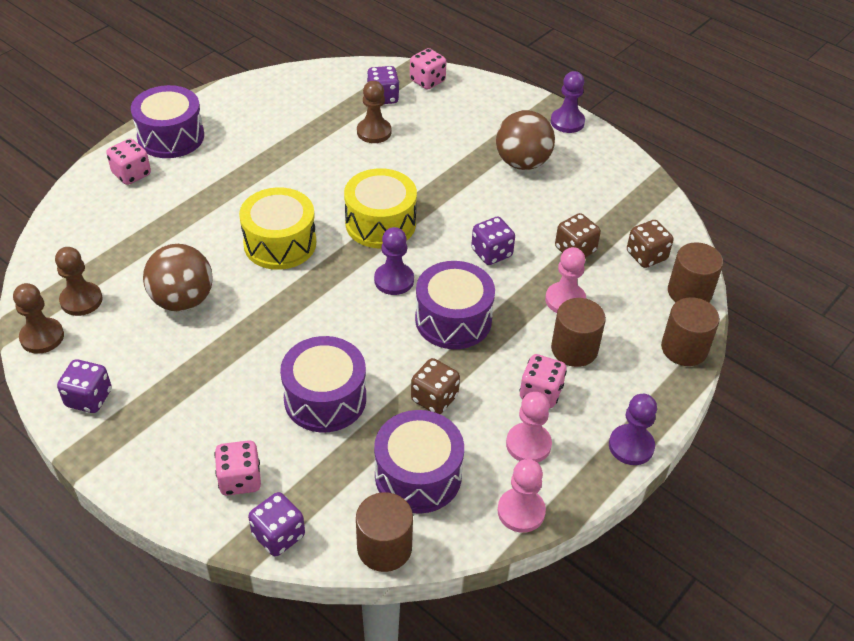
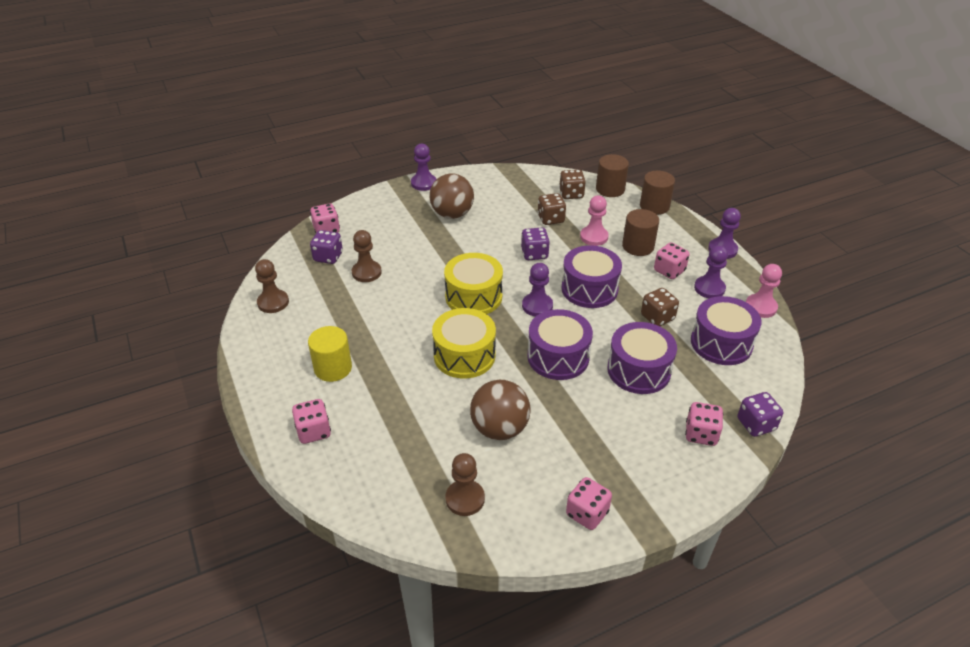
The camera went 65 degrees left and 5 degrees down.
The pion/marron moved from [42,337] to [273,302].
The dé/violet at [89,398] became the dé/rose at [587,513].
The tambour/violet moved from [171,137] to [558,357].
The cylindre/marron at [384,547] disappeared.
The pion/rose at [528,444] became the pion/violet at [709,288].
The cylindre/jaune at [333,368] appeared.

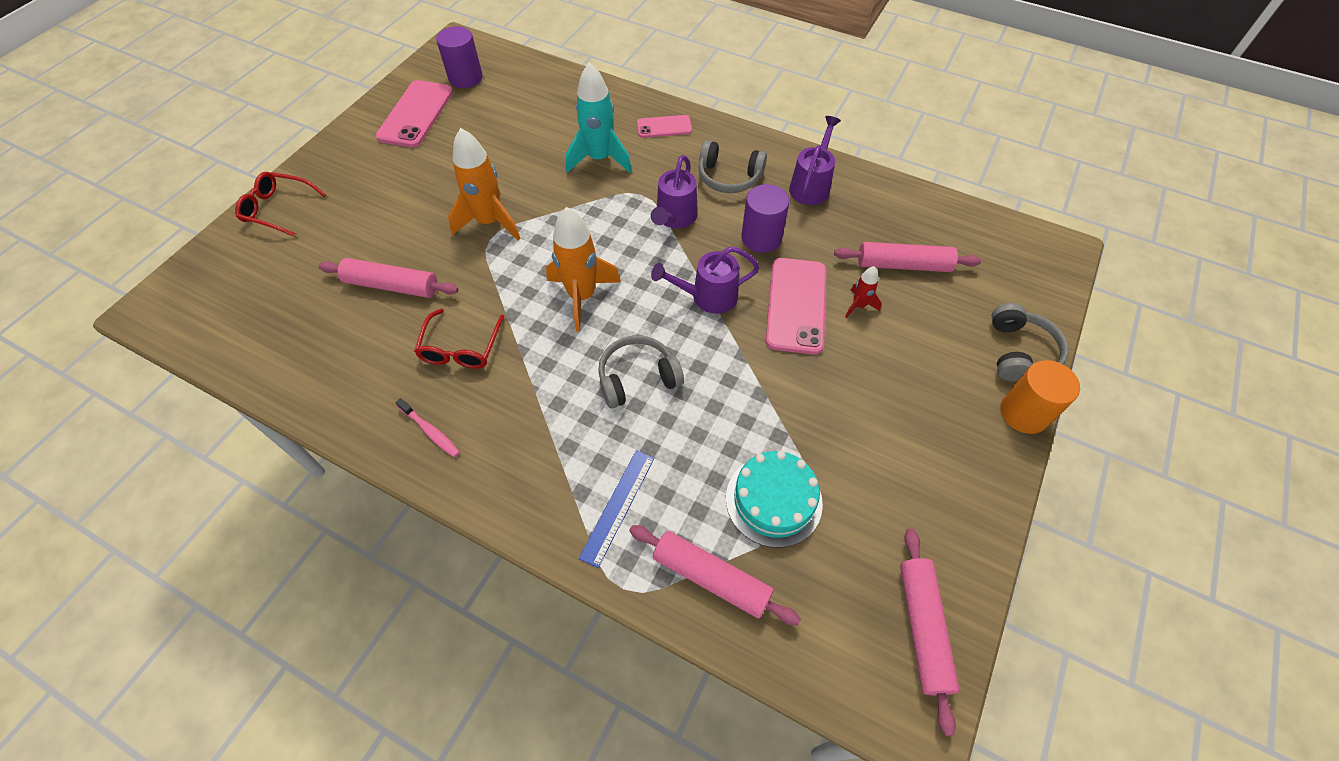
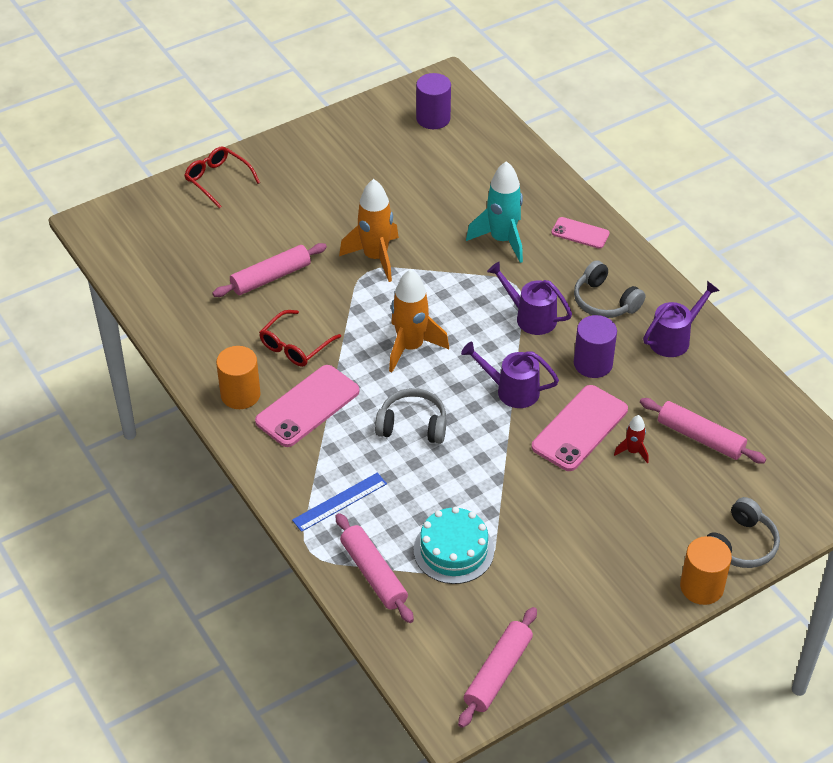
The camera went 30 degrees right and 10 degrees down.
The rouleau à pâtisserie/rose at [392,286] turned 75 degrees counterclockwise.
The téléphone/rose moved from [415,114] to [307,406].
The brosse à dents/rose at [430,431] was replaced by the cylindre/orange at [240,394].
The arrosoir/violet at [674,218] turned 75 degrees clockwise.

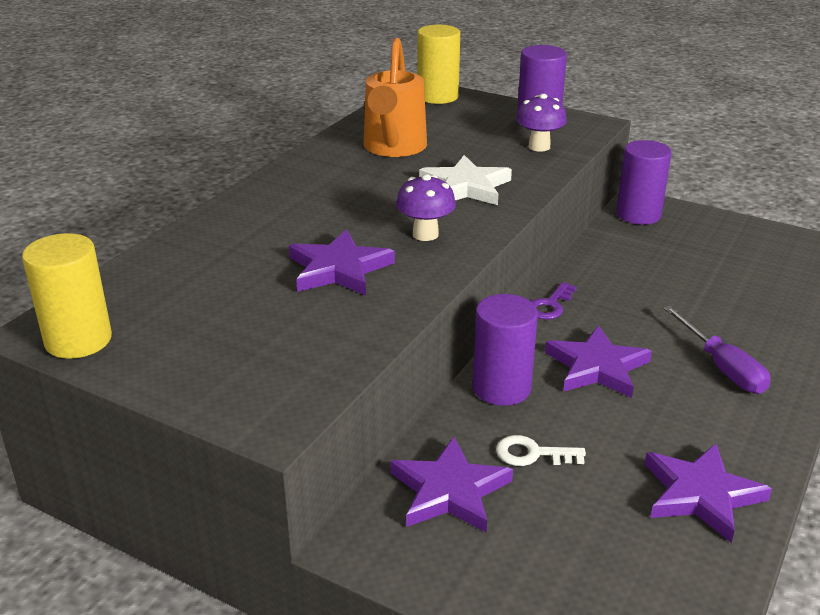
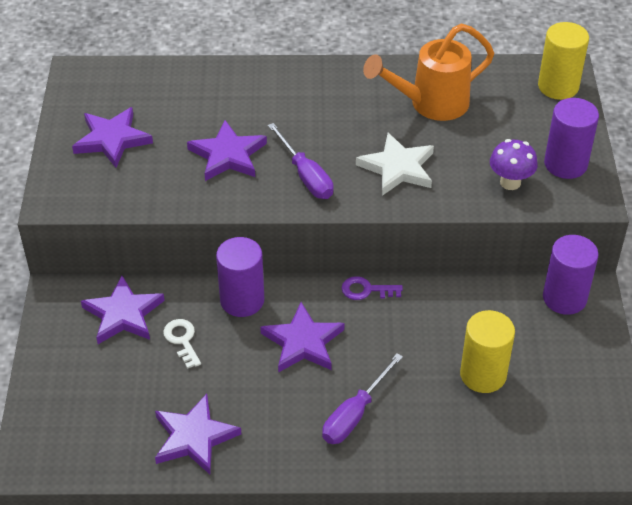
The camera went 60 degrees right and 15 degrees up.
The cylindre/jaune moved from [78,340] to [483,375].
The champignon/violet at [425,234] was replaced by the tournevis/violet at [306,176].
The étoile/violet at [112,139] appeared.

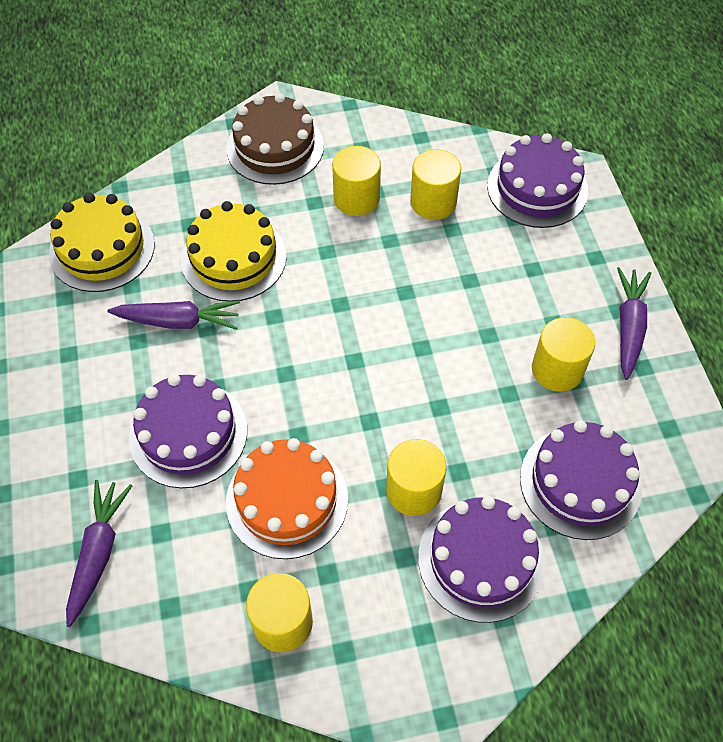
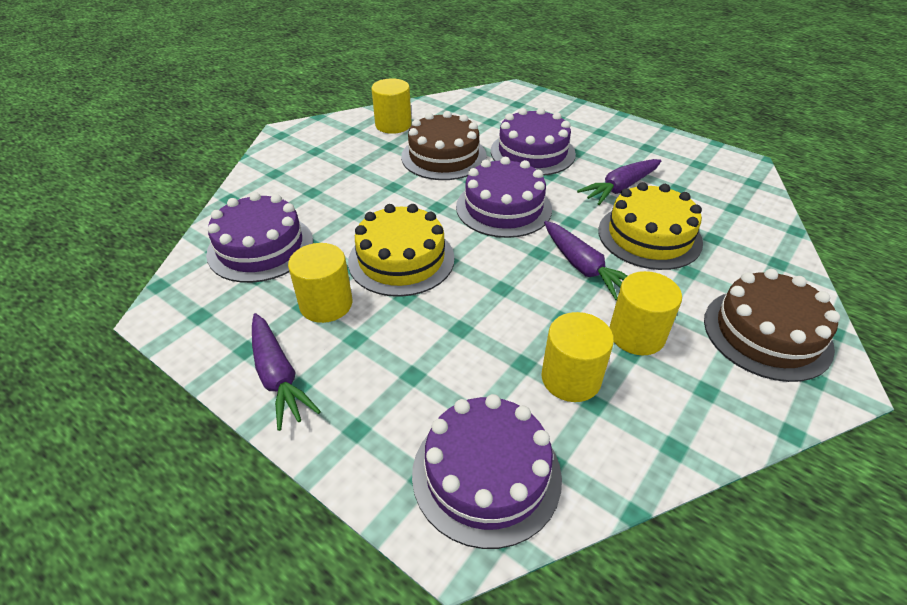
The camera went 140 degrees right and 15 degrees down.
The gâteau/jaune moved from [102,249] to [401,259].
The carotte/violet moved from [98,553] to [583,267].
The gâteau/orange at [287,500] became the gâteau/marron at [444,156].
The cylindre/jaune at [414,490] disappeared.
The gâteau/violet moved from [481,559] to [503,208].

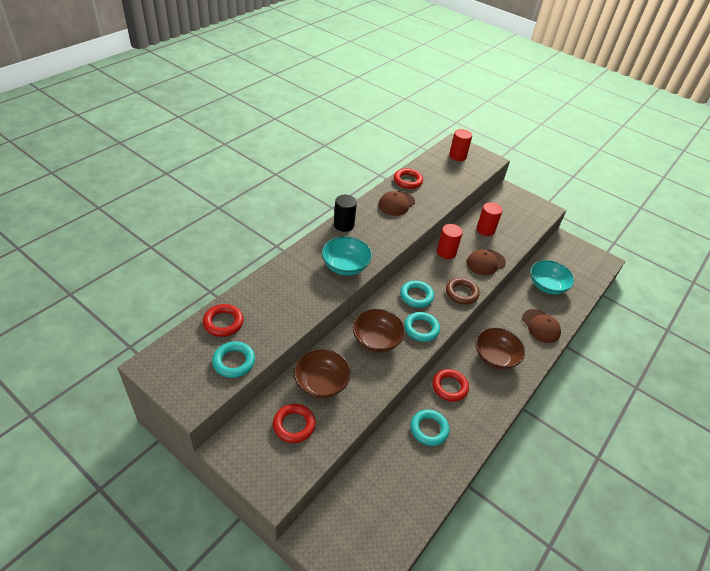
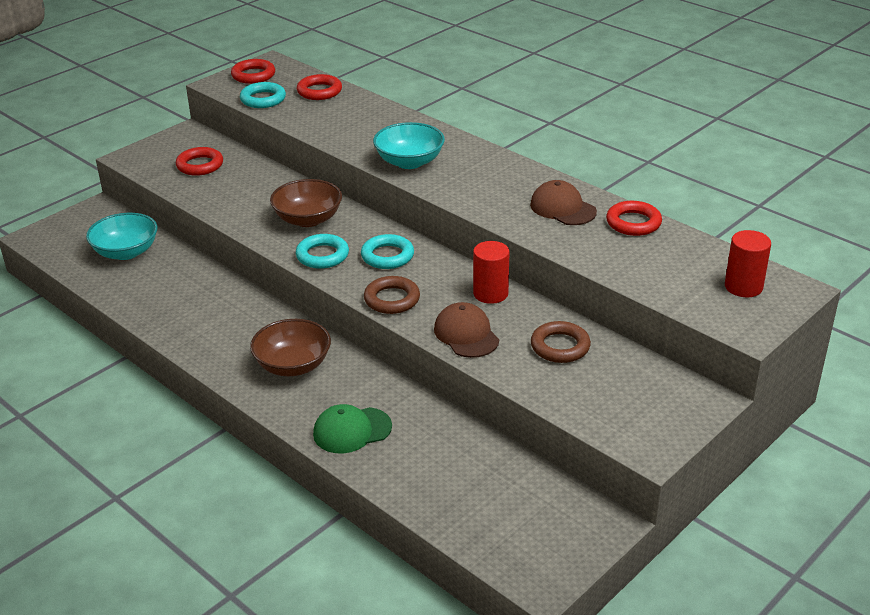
The camera went 100 degrees right and 10 degrees down.
The bol/marron at [321,383] disappeared.
The cylindre/noir at [343,225] disappeared.
The anneau/turquoise at [429,429] disappeared.
The anneau/rouge moved from [449,387] to [253,75].
The cylindre/rouge at [485,230] was replaced by the anneau/marron at [560,346].
The casquette/marron at [541,326] became the casquette/vert at [352,430].
The bol/turquoise moved from [547,286] to [126,252].

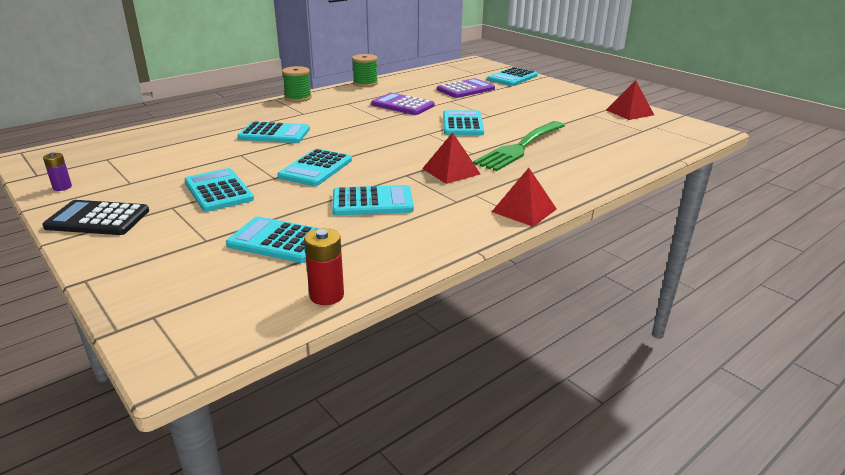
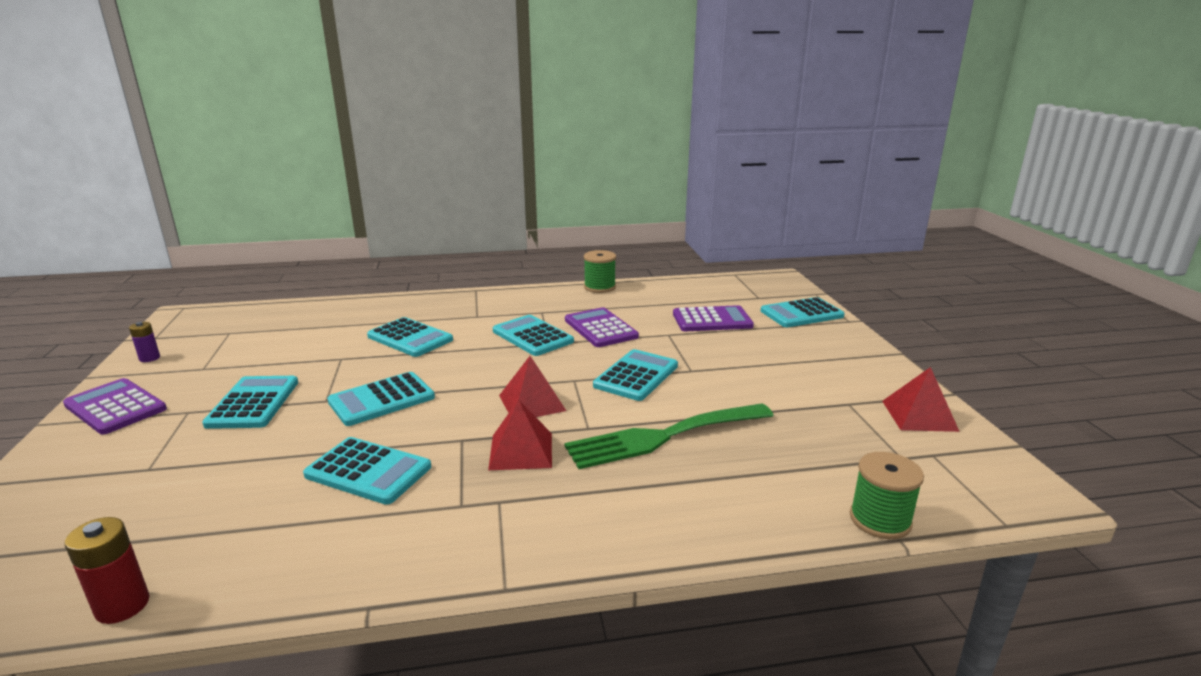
The camera went 30 degrees right and 5 degrees down.
The calculatrice/noir at [98,219] became the calculatrice/violet at [115,407].
The calculatrice/turquoise moved from [279,241] to [532,336].
The bobine/vert moved from [298,98] to [880,520].
The pyramide/rouge moved from [524,210] to [532,403].

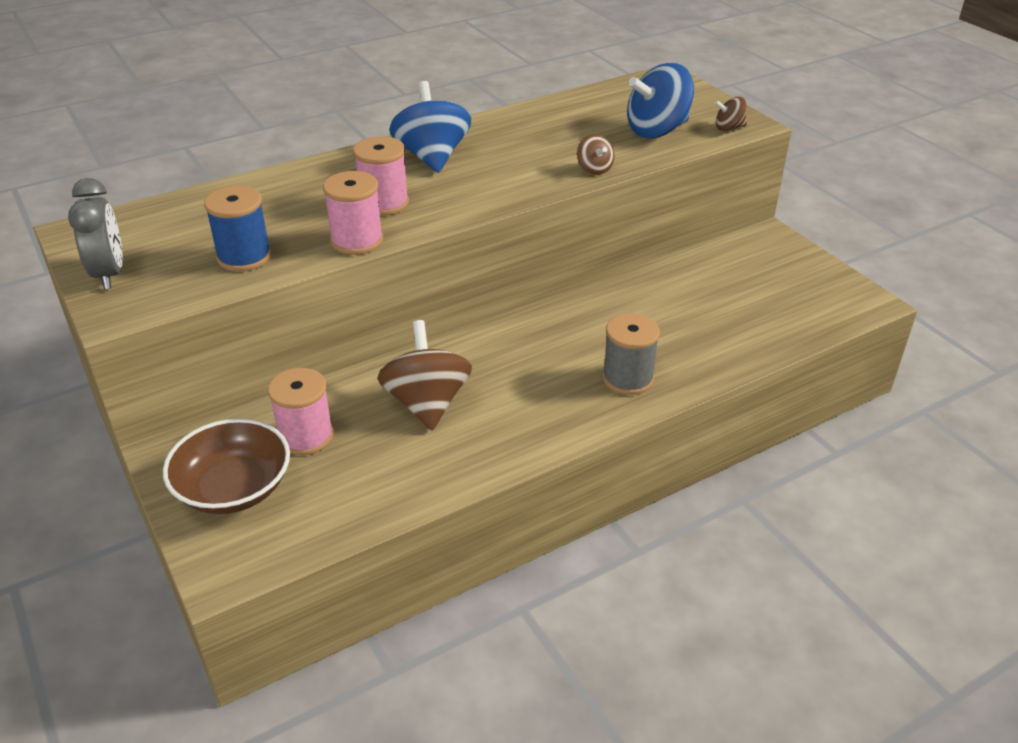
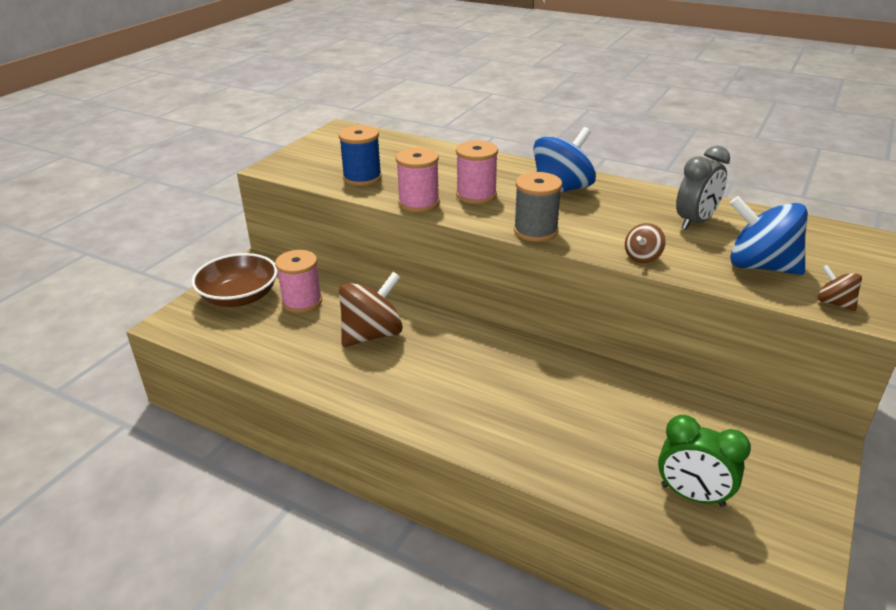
The camera went 60 degrees right and 5 degrees down.
The réveil/gris moved from [109,274] to [695,222].
The bobine/gris moved from [627,378] to [535,231].
The réveil/vert at [692,495] appeared.

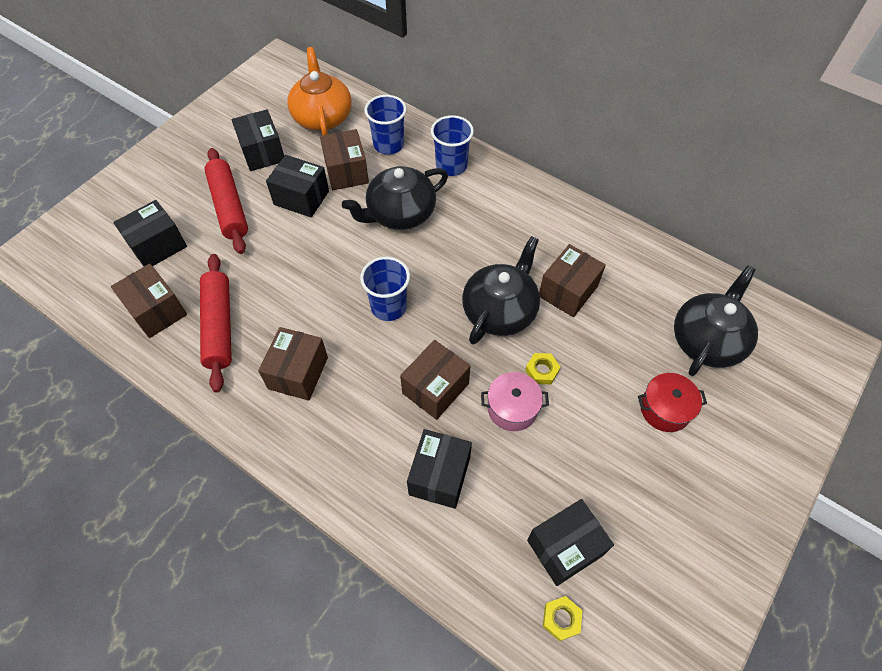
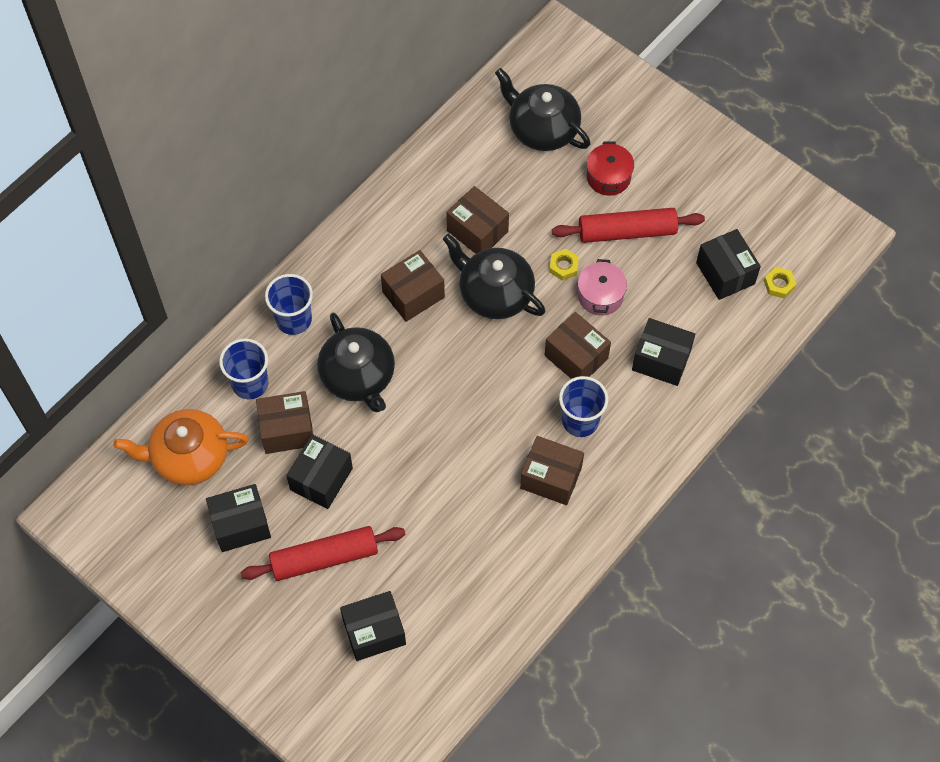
The camera went 85 degrees left and 5 degrees up.
The boîte/marron moved from [157,311] to [413,294].
The boîte/noir at [157,246] turned 75 degrees counterclockwise.
The rouleau à pâtisserie/rouge moved from [219,326] to [627,232].
The gobelet/bleu moved from [389,307] to [580,421].

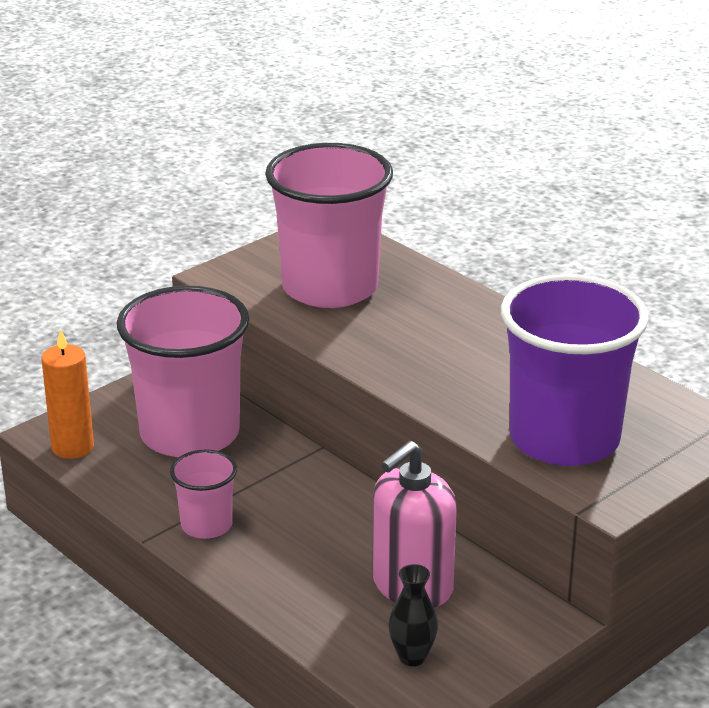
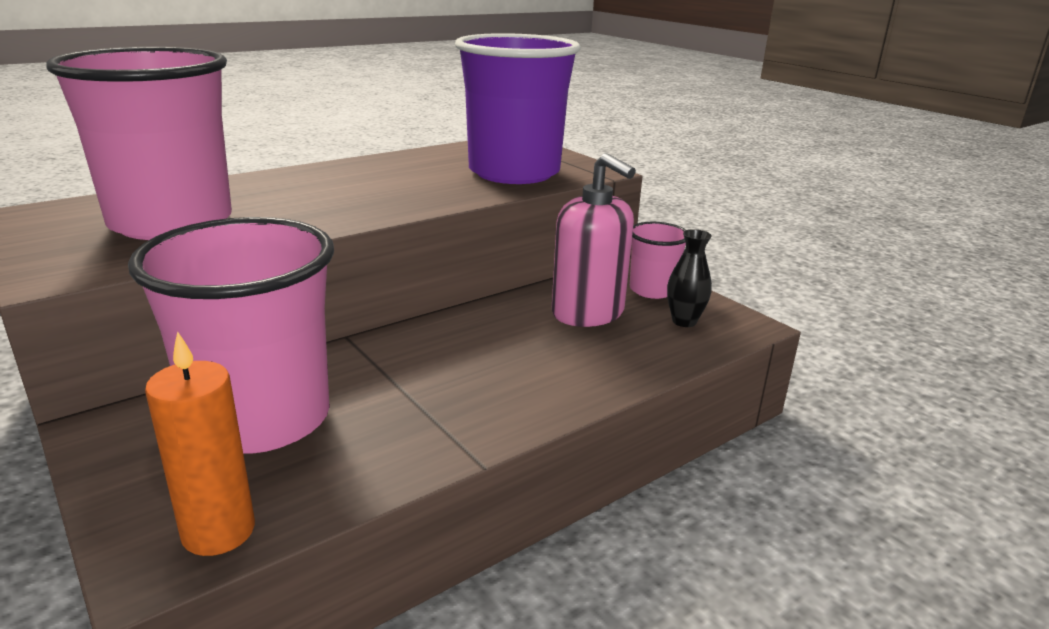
The camera went 85 degrees left and 5 degrees down.
The gobelet/rose moved from [206,525] to [652,290].

